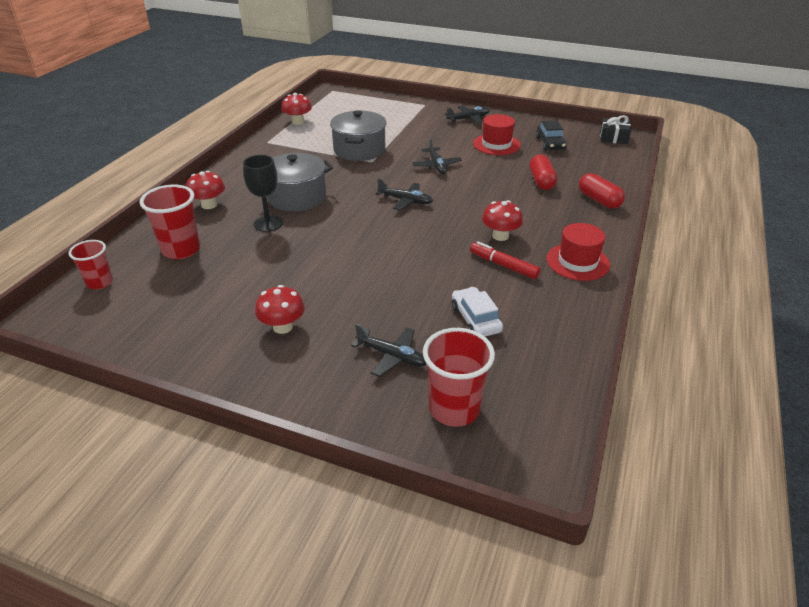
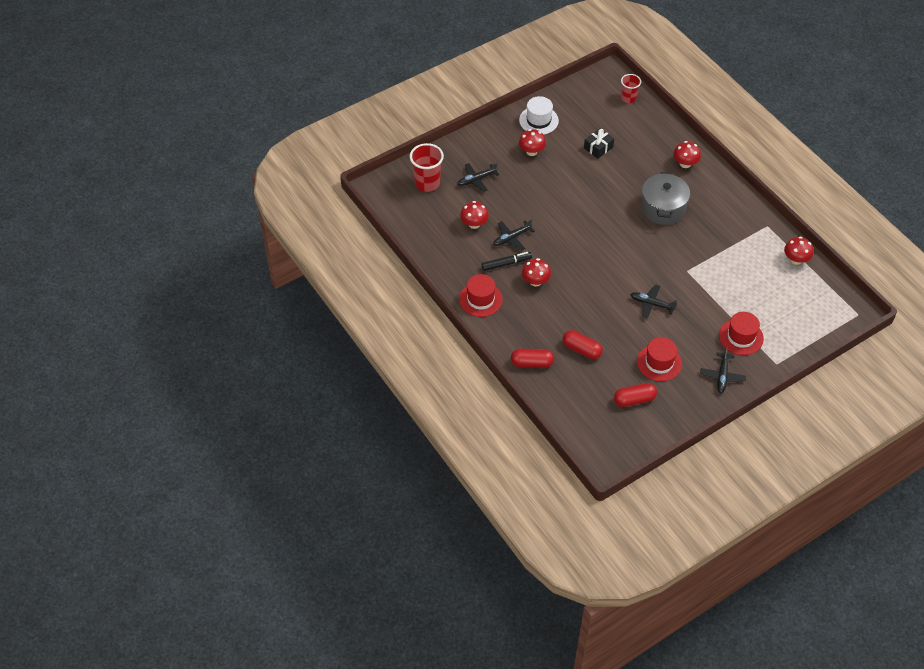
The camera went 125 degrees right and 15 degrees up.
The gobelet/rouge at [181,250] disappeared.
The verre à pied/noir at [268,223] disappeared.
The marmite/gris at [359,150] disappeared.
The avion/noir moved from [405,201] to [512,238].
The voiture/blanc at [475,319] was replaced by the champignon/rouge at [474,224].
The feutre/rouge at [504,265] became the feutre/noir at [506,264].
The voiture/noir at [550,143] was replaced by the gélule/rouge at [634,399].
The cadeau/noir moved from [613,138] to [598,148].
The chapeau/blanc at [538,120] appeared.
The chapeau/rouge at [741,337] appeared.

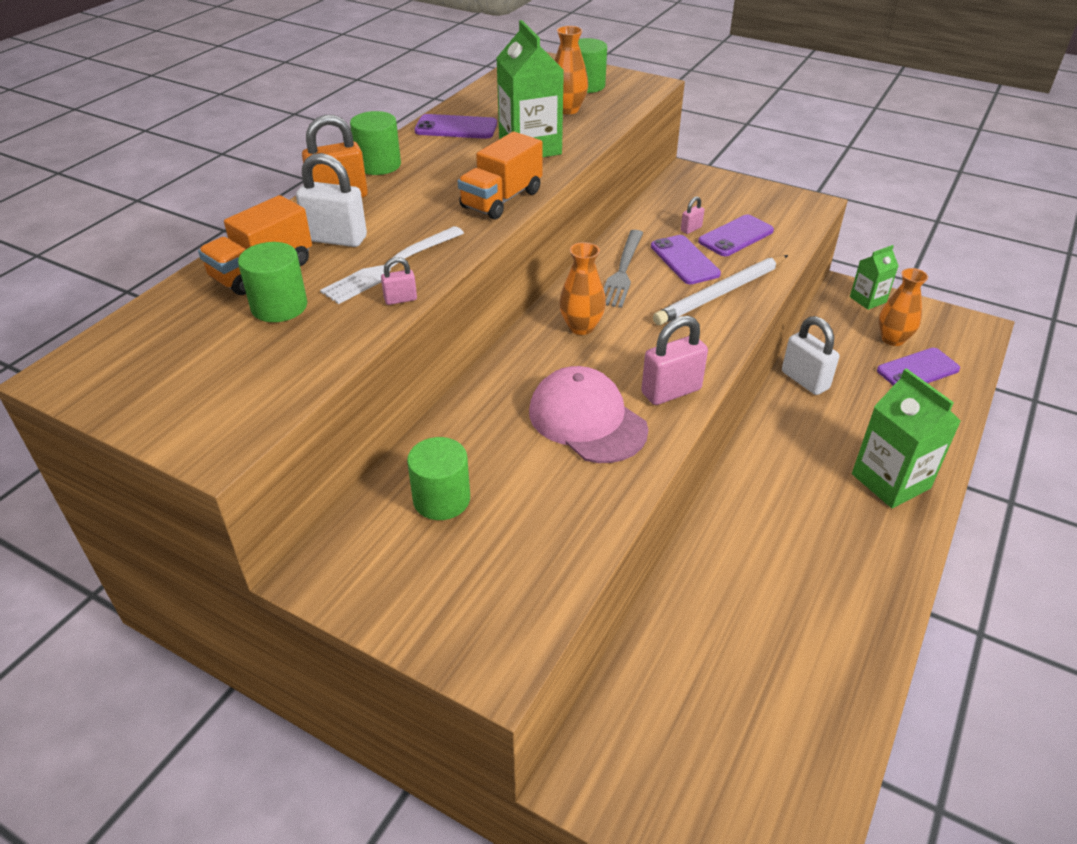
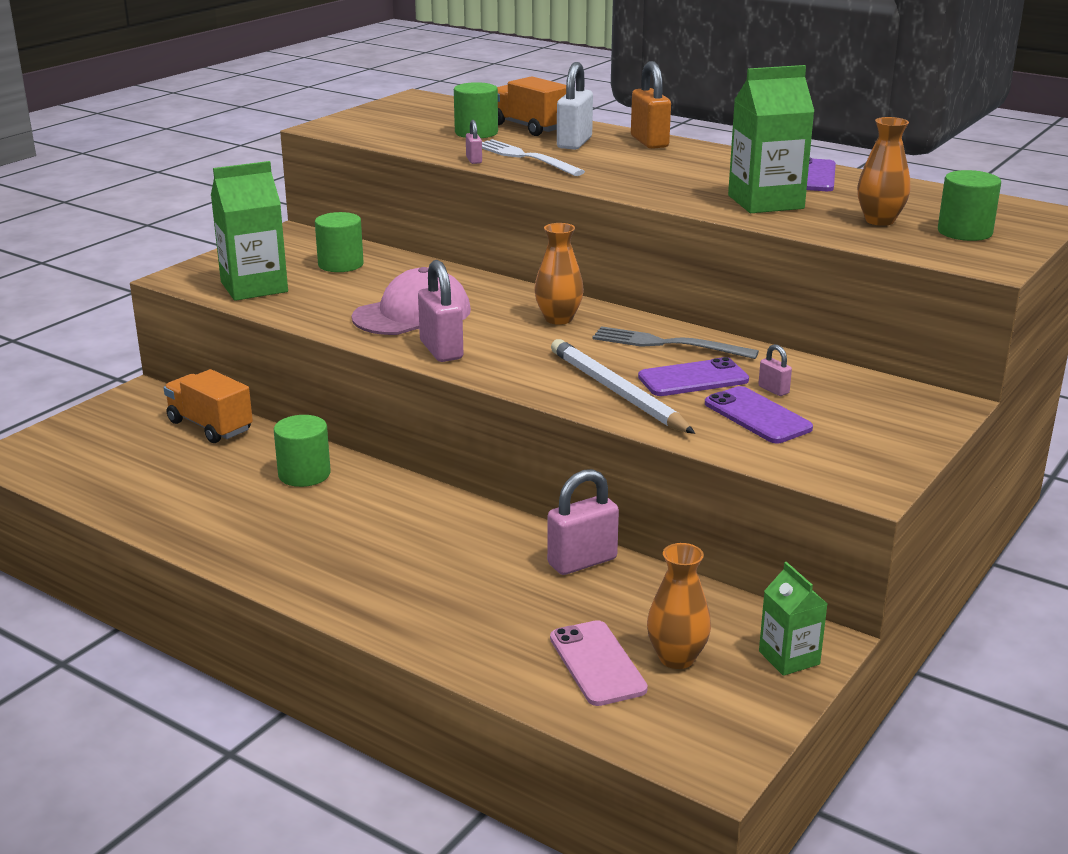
The camera went 95 degrees right and 15 degrees down.
The cylindre/vert moved from [378,165] to [304,474].
The camion/orange moved from [501,200] to [210,426].
The cadenas/blanc at [805,380] became the cadenas/rose at [582,561].
The brique de lait/vert moved from [890,481] to [254,287].
The téléphone/violet at [917,370] became the téléphone/rose at [597,663].

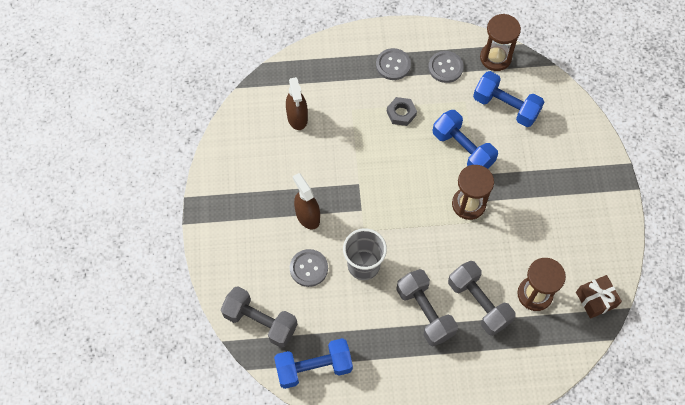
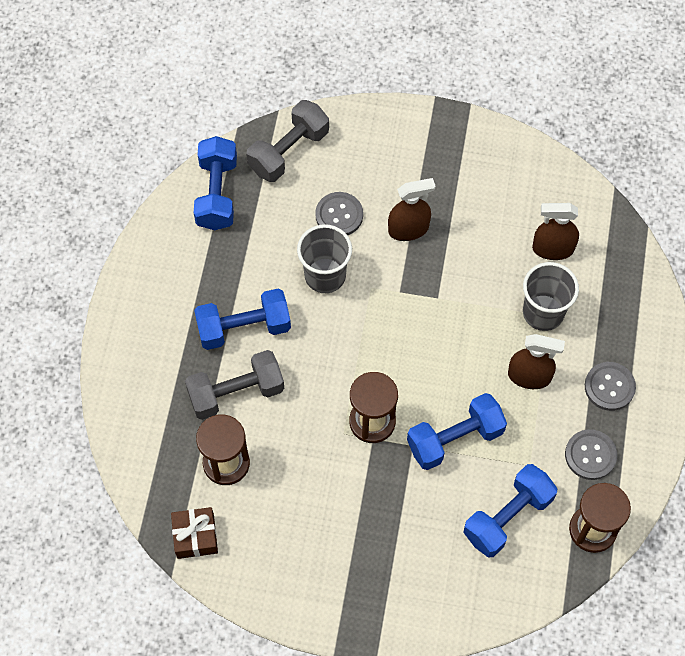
The camera went 105 degrees right and 0 degrees up.
The écrou/gris at [401,113] was replaced by the vaporisateur/marron at [529,376].
The haltère/gris at [425,312] became the haltère/bleu at [244,328].
The gobelet/gris at [543,312] appeared.

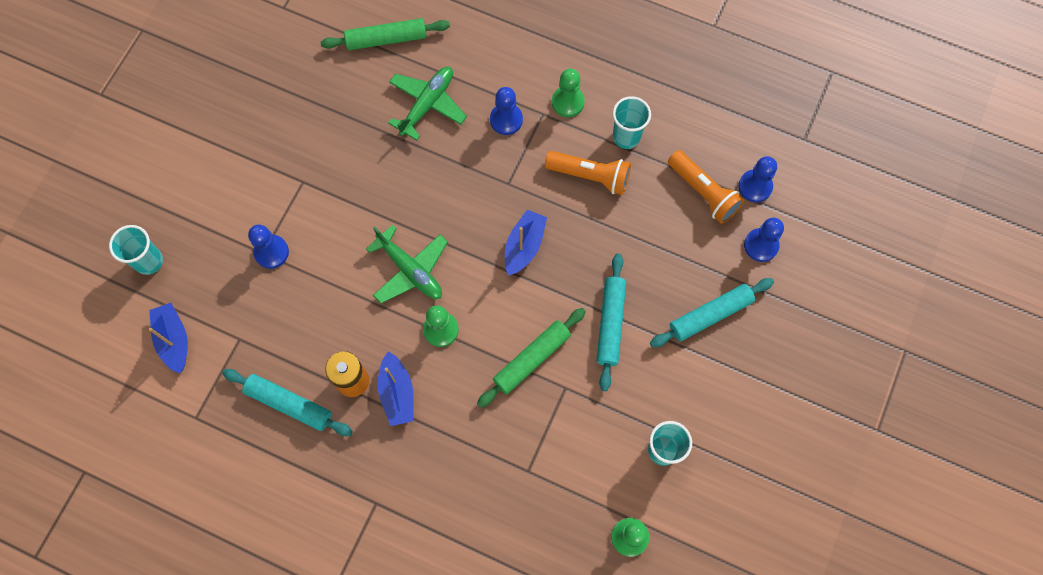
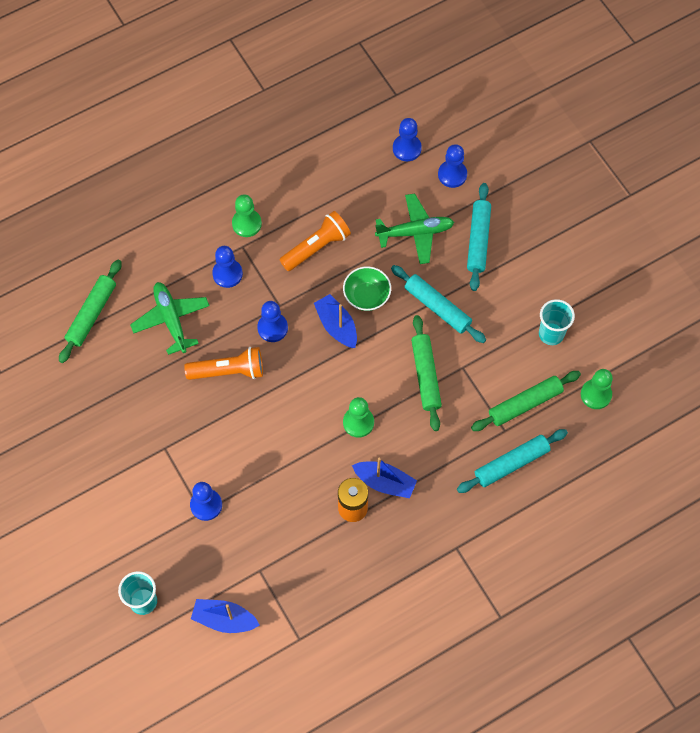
The camera went 55 degrees left and 5 degrees down.
The rouleau à pâtisserie/turquoise moved from [289,404] to [511,463].
The avion/vert moved from [410,270] to [415,232].
The gobelet/turquoise at [626,137] disappeared.
The lampe de poche/orange moved from [703,192] to [228,371].
The pion/bleu at [272,328] appeared.
The bol/vert at [366,296] appeared.
The rouleau à pâtisserie/vert at [525,404] appeared.

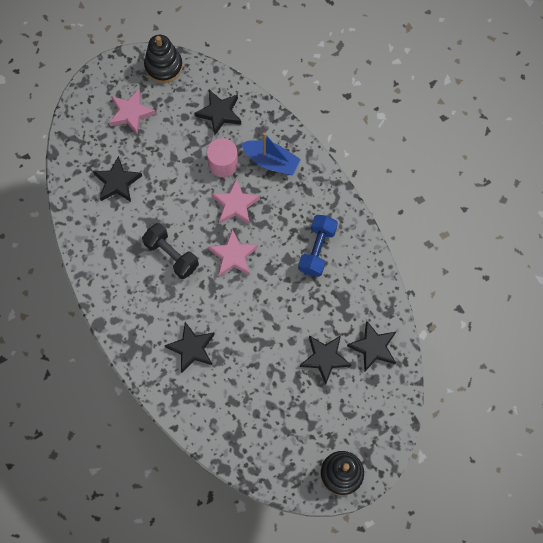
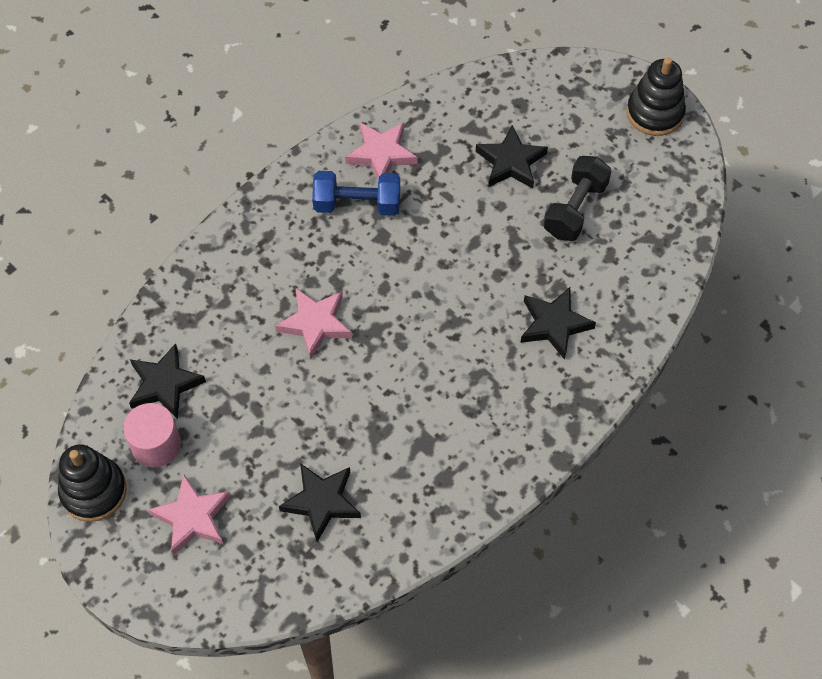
The camera went 105 degrees left and 10 degrees down.
The haltère/noir moved from [171,255] to [575,209].
The cylindre/rose moved from [223,163] to [156,445].
The étoile/rose moved from [233,256] to [381,154].
The bateau/bleu at [271,161] disappeared.
The étoile/noir at [373,347] disappeared.

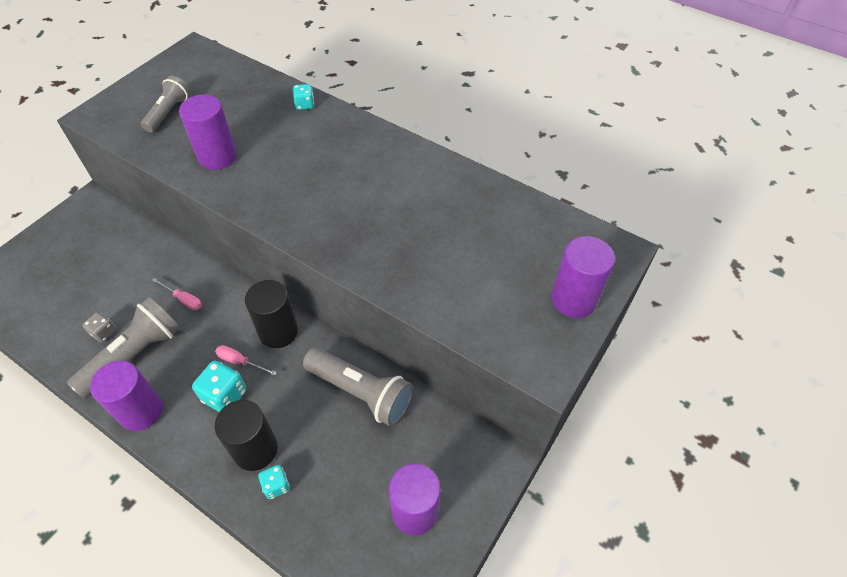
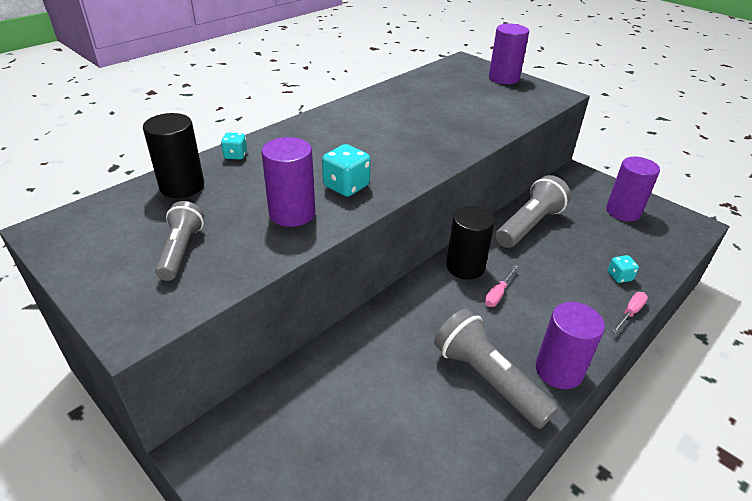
The camera went 80 degrees left and 15 degrees down.
The dé/gris at [104,332] disappeared.
The lampe de poche/gris at [169,112] turned 60 degrees clockwise.
The tournevis/rose moved from [183,299] to [630,313].
The dé/turquoise moved from [224,395] to [346,186].
The cylindre/noir moved from [255,449] to [182,186].

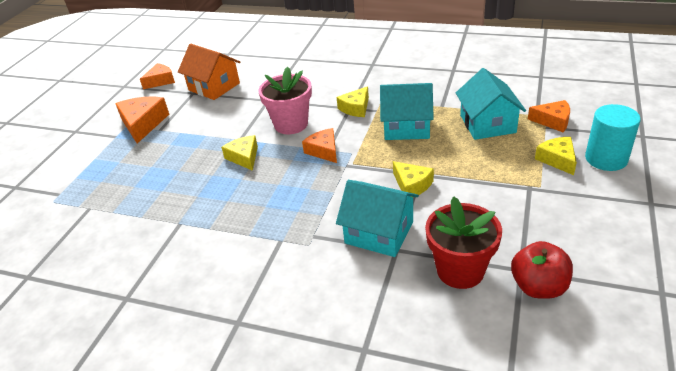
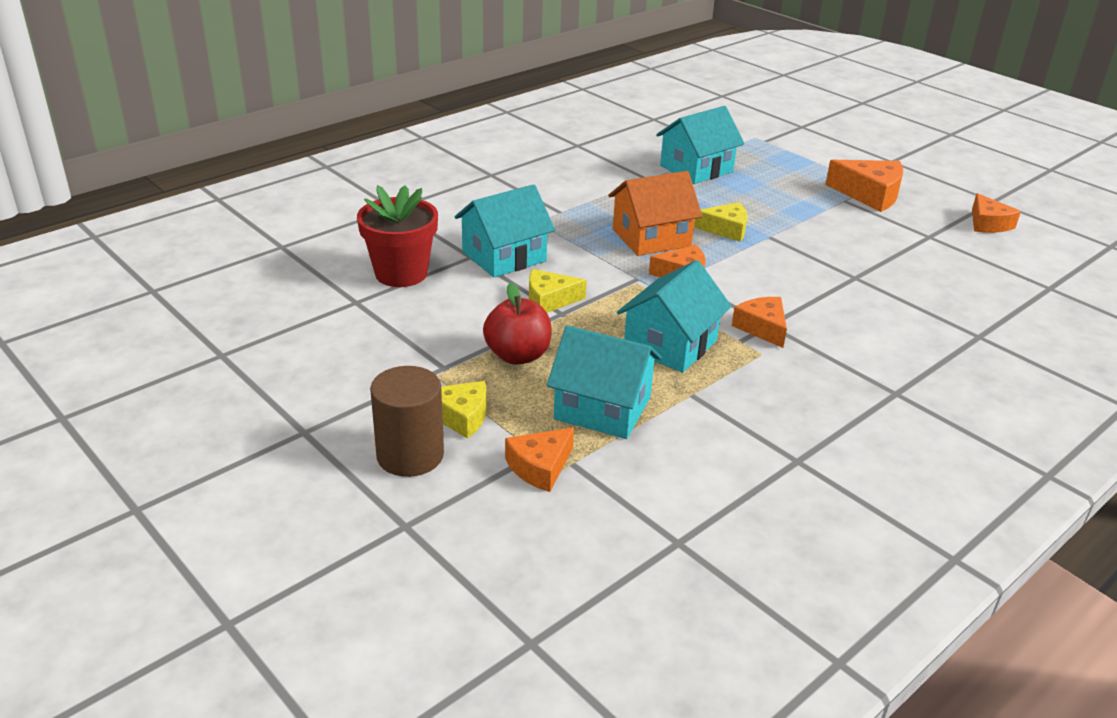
The camera went 115 degrees right and 5 degrees down.
The maison/orange moved from [214,87] to [651,238].
The pot de fleurs/rose at [291,124] disappeared.
The fromage/jaune at [356,108] became the fromage/orange at [762,328].
The pomme/rouge moved from [538,287] to [518,355].
The cylindre/turquoise at [606,159] became the cylindre/marron at [410,455].
The maison/turquoise at [696,169] appeared.

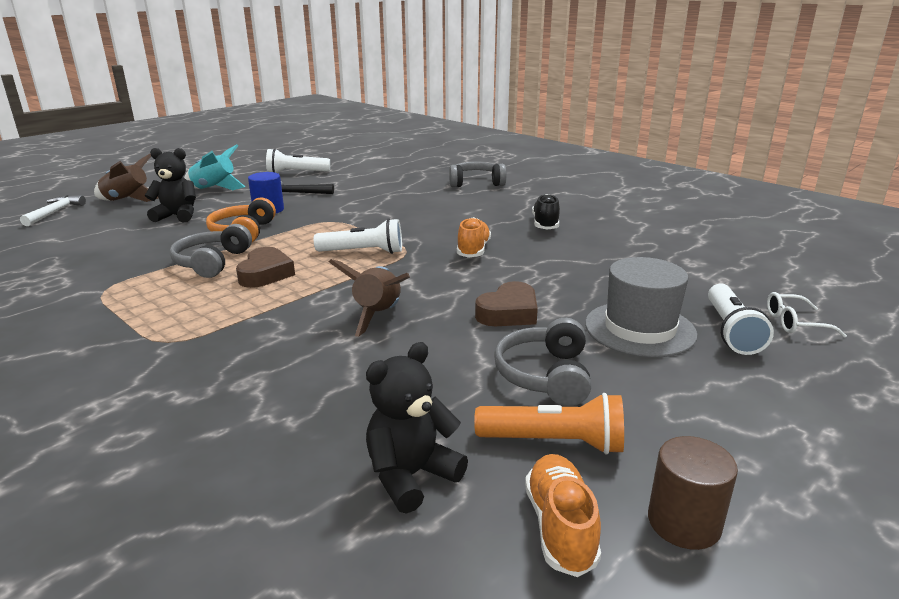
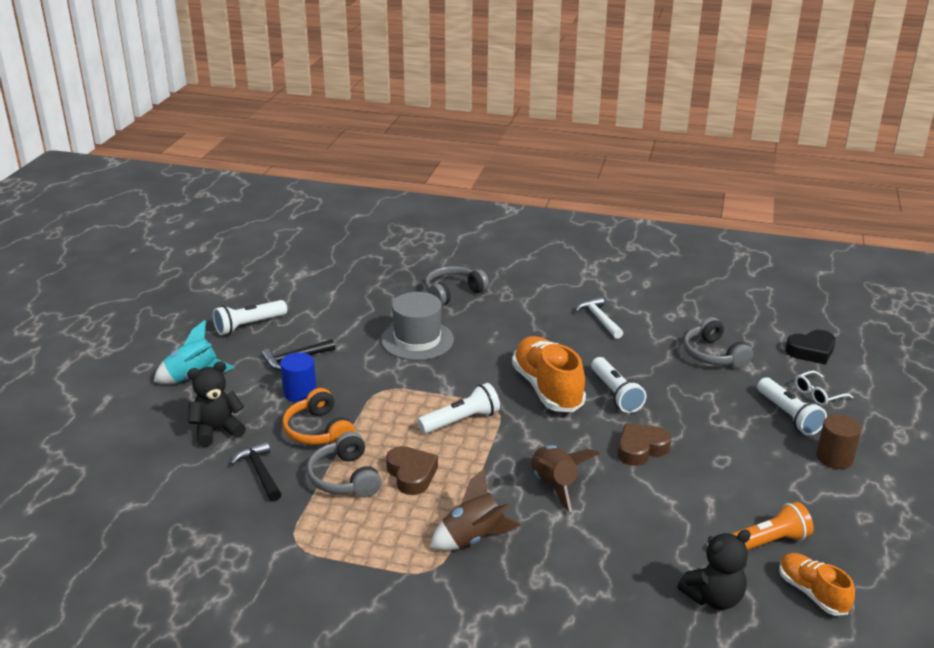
The camera went 30 degrees left and 5 degrees up.
The marteau/blanc moved from [55,212] to [599,319].
The fusée/marron moved from [127,200] to [473,538].
The ours en peluche/noir at [411,476] turned 135 degrees counterclockwise.
The chaussure/orange at [473,250] changed to 1.74 times the size.
The cœur/marron at [508,313] turned 135 degrees counterclockwise.
The casque audio/gris moved from [545,375] to [713,355].
The chaussure/noir at [545,224] disappeared.
The chapeau/gris moved from [640,329] to [417,340].
The cylindre/marron moved from [684,522] to [834,458].
The marteau/noir at [260,472] appeared.
The lampe de poche/blanc at [615,394] appeared.
The cœur/noir at [811,351] appeared.

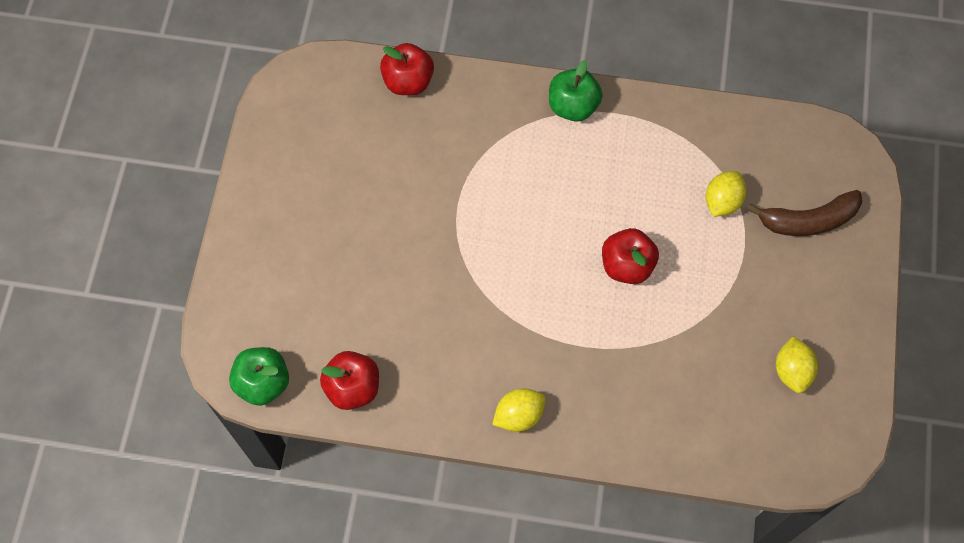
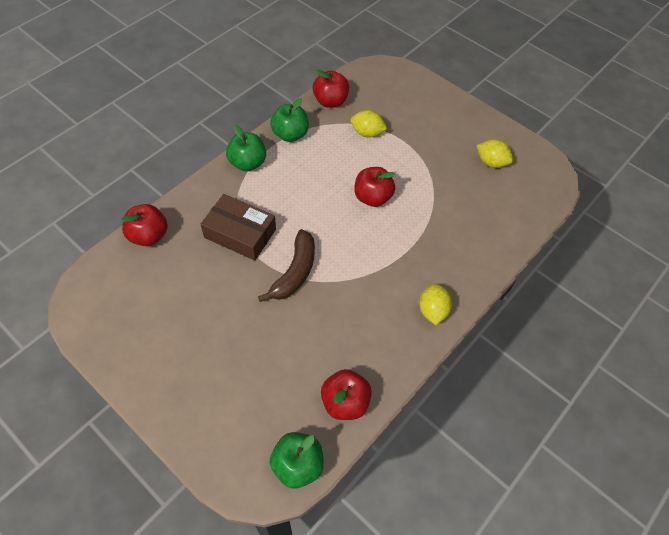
The camera went 60 degrees left and 10 degrees down.
The citron/jaune at [722,201] turned 45 degrees counterclockwise.
The banane/marron moved from [808,220] to [295,272].
The boîte/marron at [240,233] appeared.
The pomme/vert at [290,134] appeared.
The pomme/rouge at [330,101] appeared.

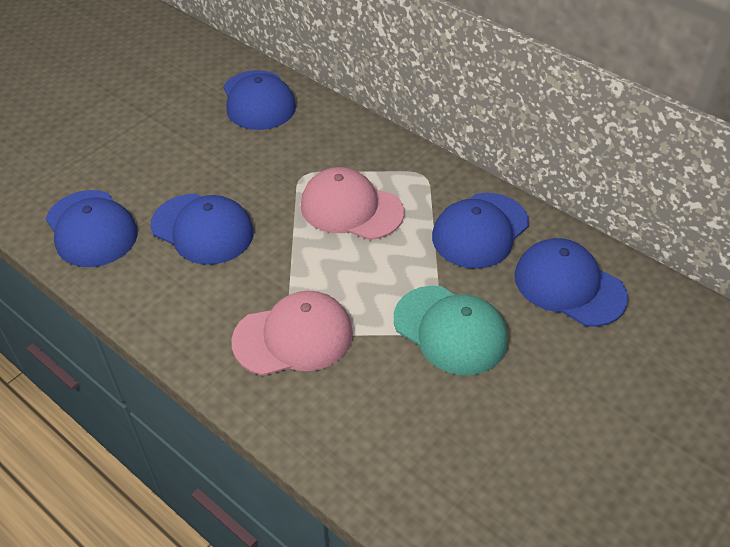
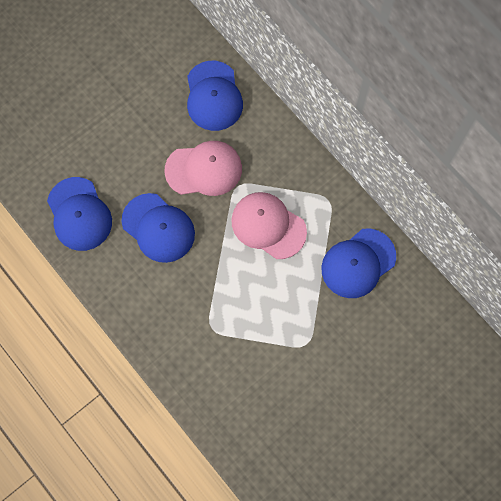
The camera went 10 degrees right and 25 degrees up.
The casquette/rose moved from [293,337] to [204,169].
The casquette/turquoise at [450,330] disappeared.
The casquette/bleu at [569,286] disappeared.

